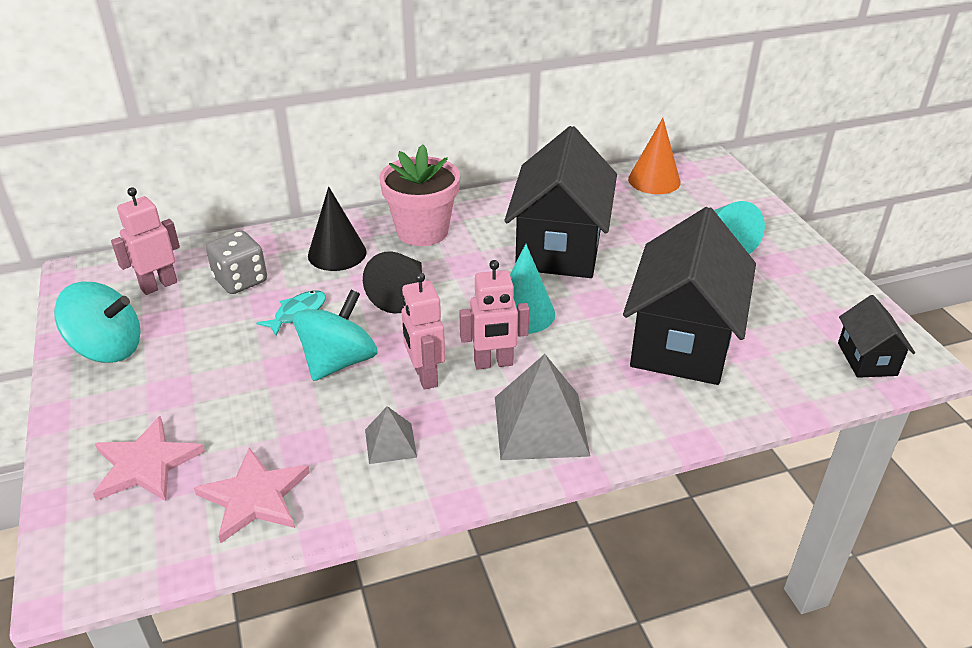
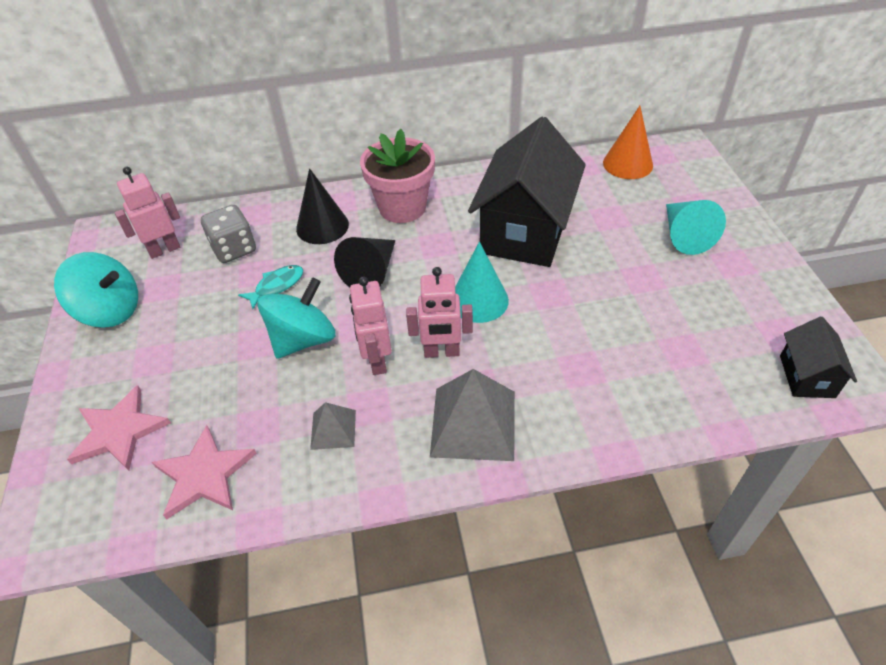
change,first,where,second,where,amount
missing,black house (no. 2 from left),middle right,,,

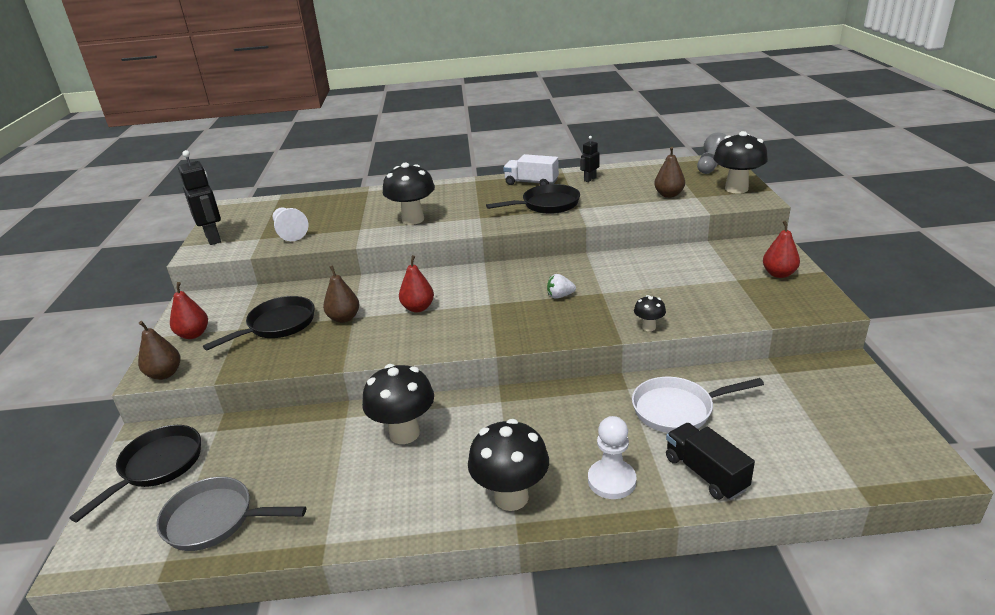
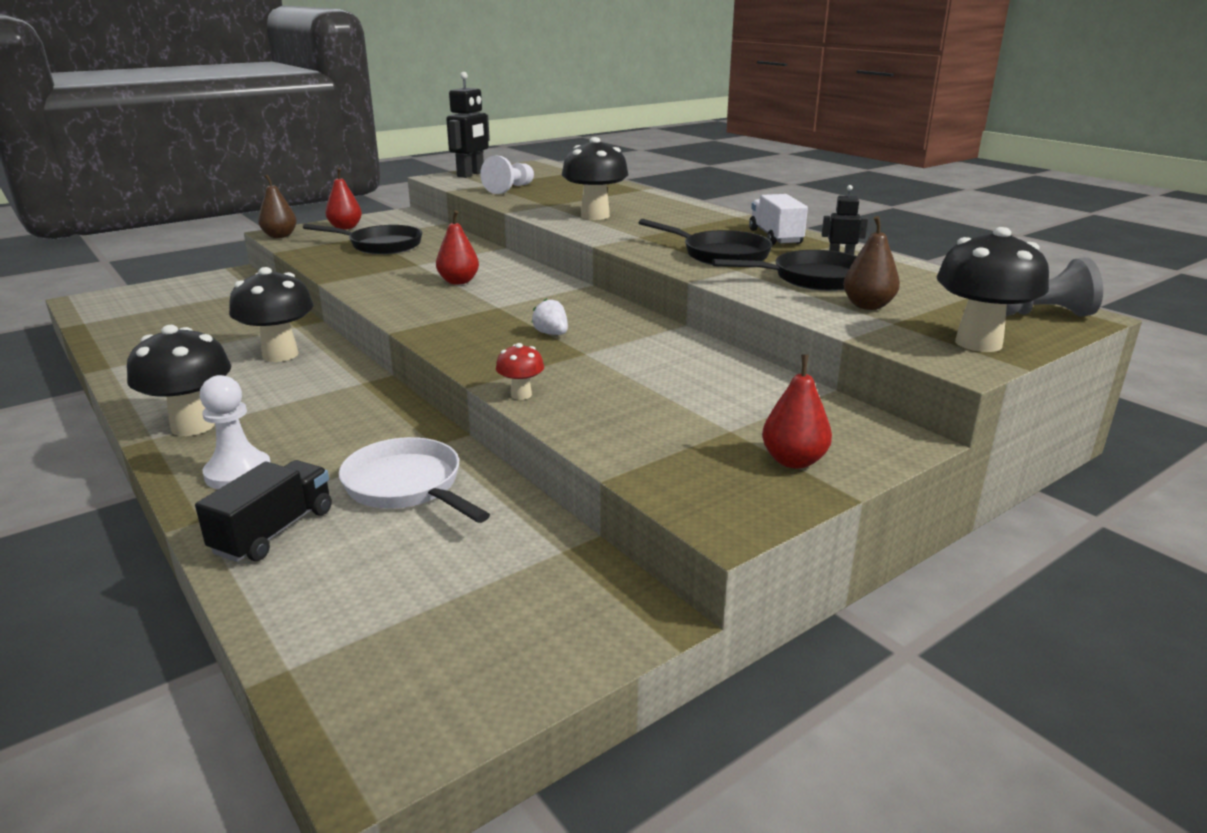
change,first,where,second,where,amount
missing,grey pan,bottom left,,,
missing,brown pear (no. 2 from left),centre,,,
relocated,black pan (no. 1 from left in the first image),bottom left,black pan (no. 3 from left),top centre,
colour,black mushroom (no. 4 from left),centre,red mushroom,centre,

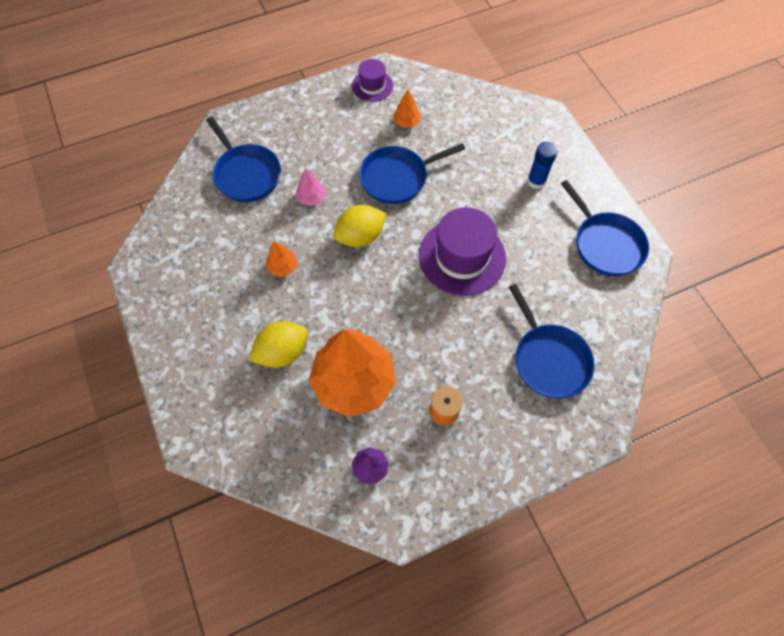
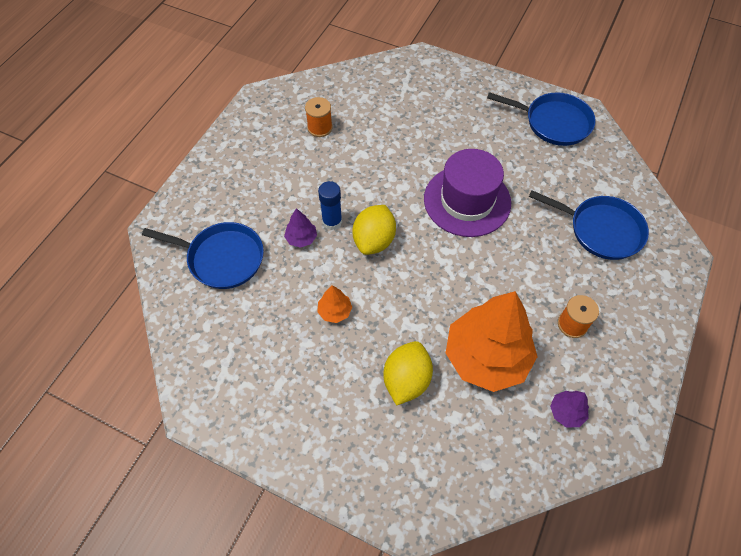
change,first,where,second,where,amount
missing,purple hat (no. 1 from left),top centre,,,
missing,blue pan (no. 2 from left),top centre,,,
relocated,blue glue stick,top right,,centre,
exchanged,orange tree (no. 3 from left),top centre,orange spool (no. 1 from left),top centre,
colour,pink tree,top centre,purple tree (no. 1 from left),centre,

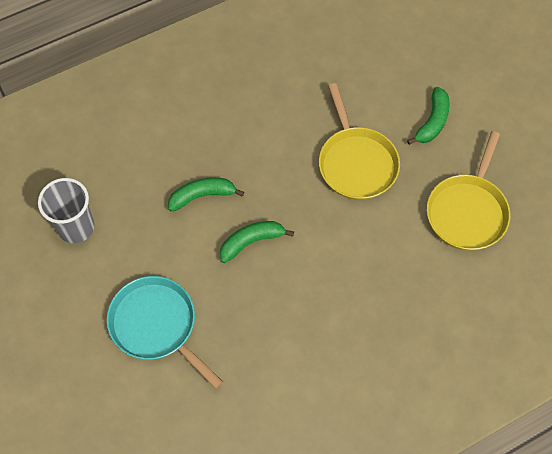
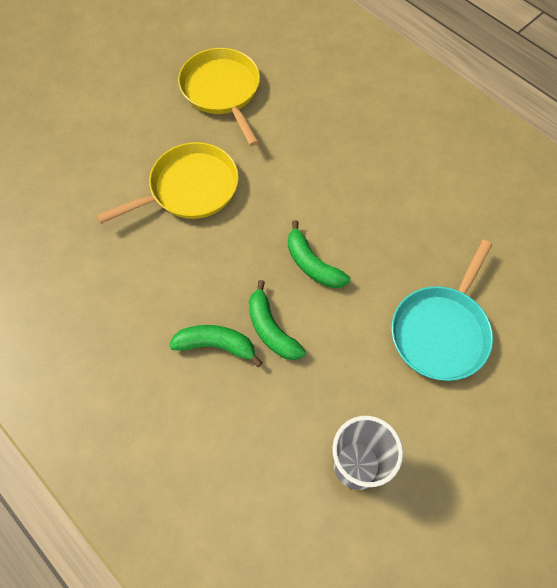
change,first,where,second,where,amount
relocated,green banana (no. 3 from left in the first image),top right,green banana (no. 1 from left),centre,
spun,yellow pan (no. 2 from left),middle right,,top centre,120 degrees counterclockwise

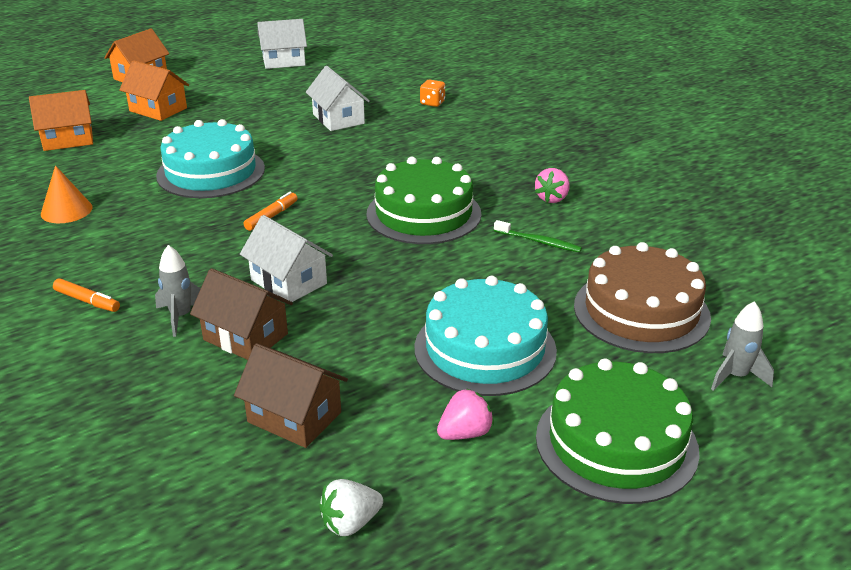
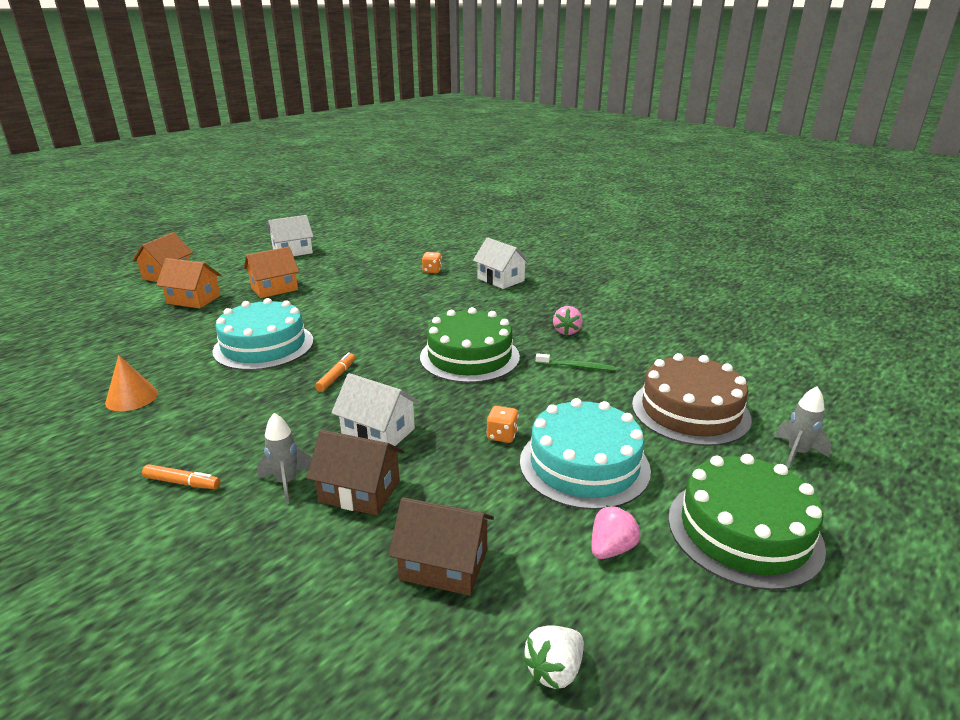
change,first,where,second,where,amount
appeared,,,orange dice (no. 2 from left),centre,
relocated,orange house (no. 1 from left in the first image),top left,orange house (no. 3 from left),middle left,
relocated,white house (no. 3 from left),top centre,,centre,

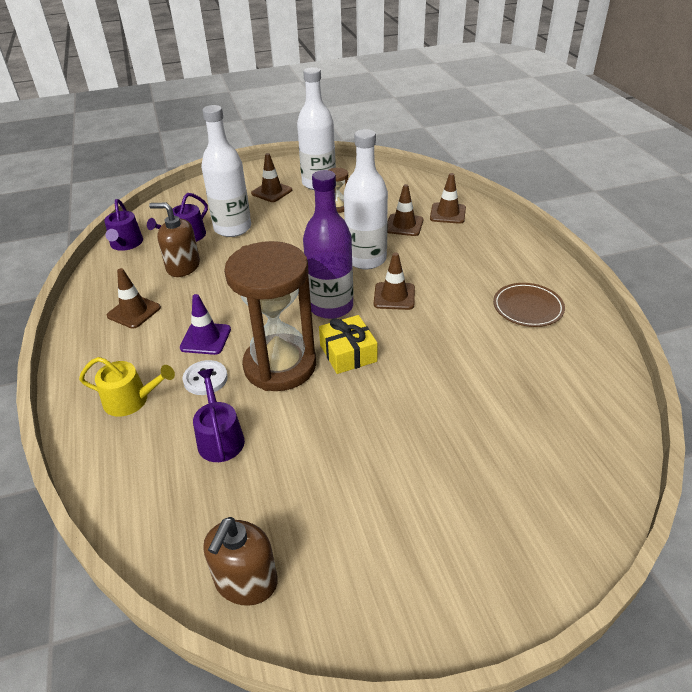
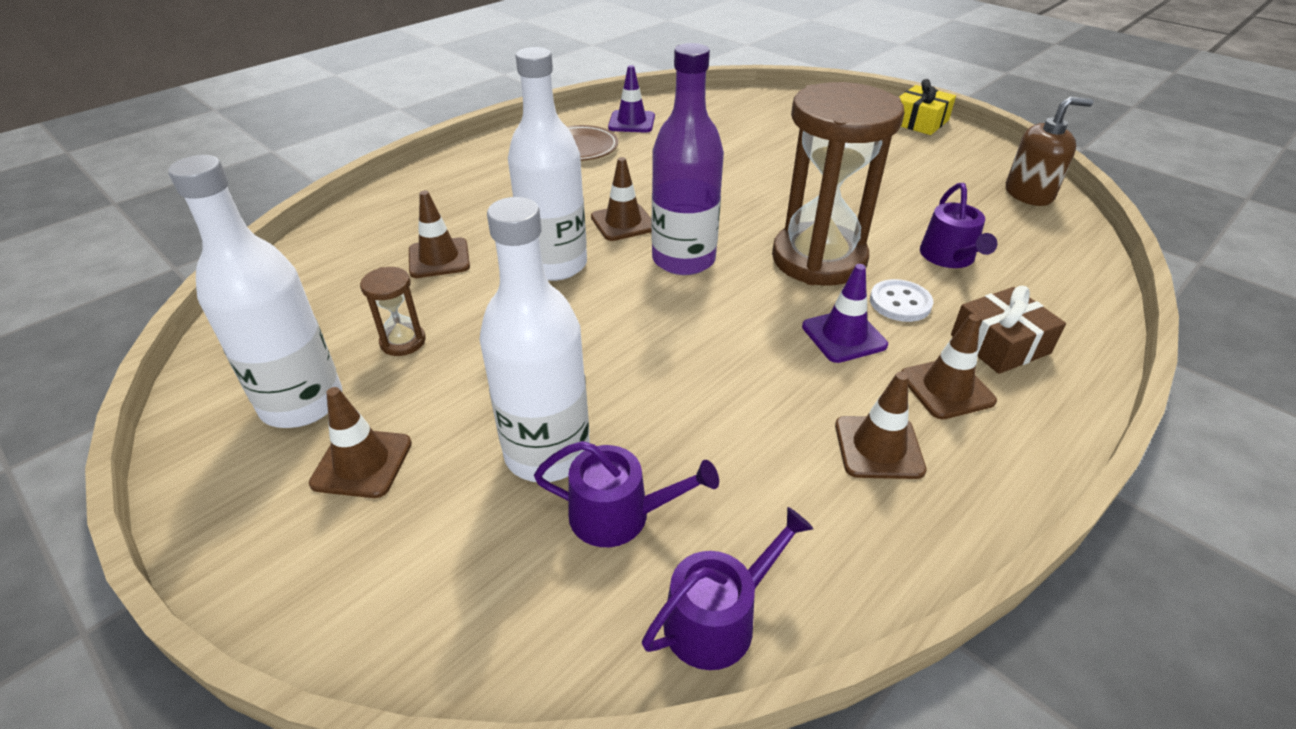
change,first,where,second,where,amount
missing,brown soap dispenser (no. 1 from left),middle left,,,
appeared,,,purple traffic cone (no. 1 from left),top centre,
relocated,yellow gift,centre,,top right,
relocated,brown traffic cone (no. 5 from left),top centre,,middle right,
exchanged,yellow watering can,middle left,brown gift,middle right,
spun,purple watering can (no. 3 from left),middle left,,top right,45 degrees counterclockwise

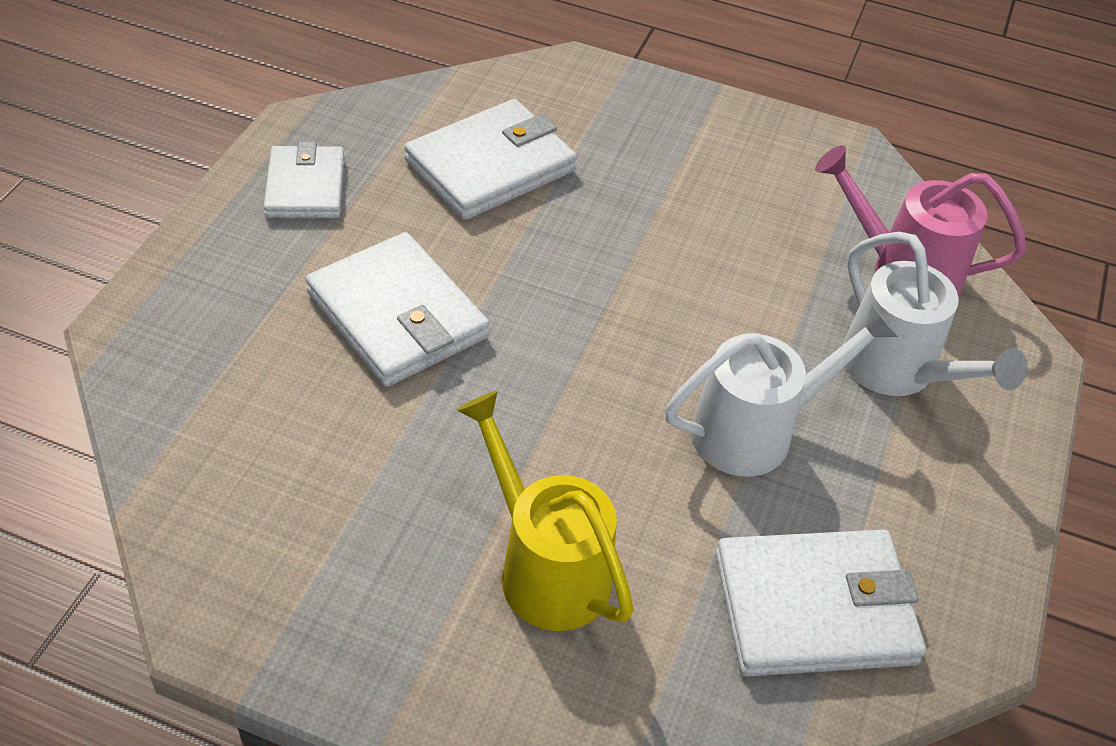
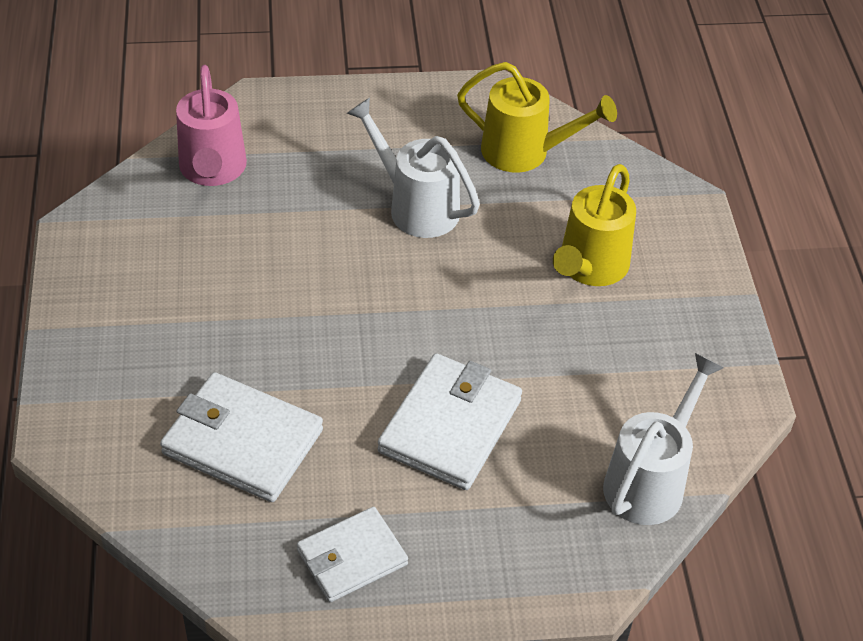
change,first,where,second,where,amount
relocated,white watering can (no. 2 from left),middle right,,bottom right,
exchanged,white wallet (no. 4 from left),bottom right,yellow watering can (no. 1 from left),top centre,

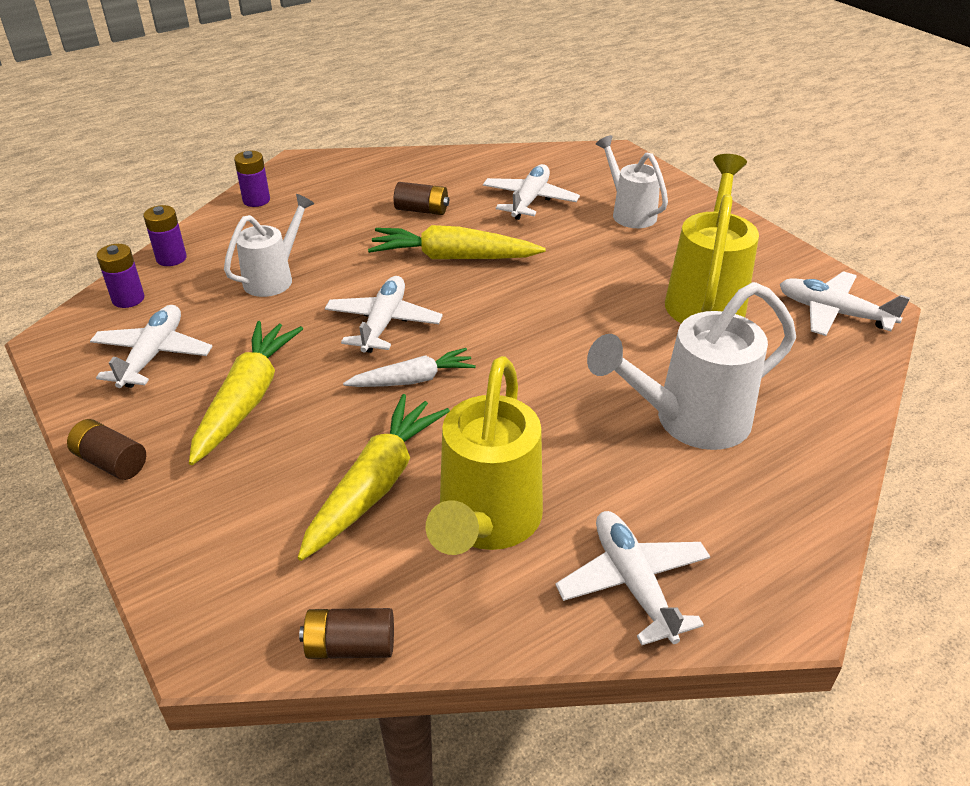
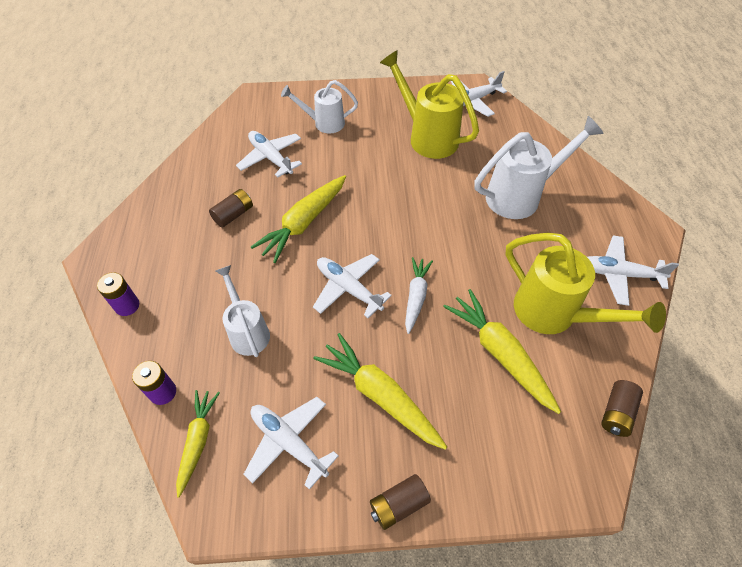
change,first,where,second,where,amount
exchanged,purple battery (no. 1 from left),middle left,yellow carrot (no. 1 from left),bottom left,
spun,white watering can (no. 3 from left),middle right,,top right,120 degrees counterclockwise

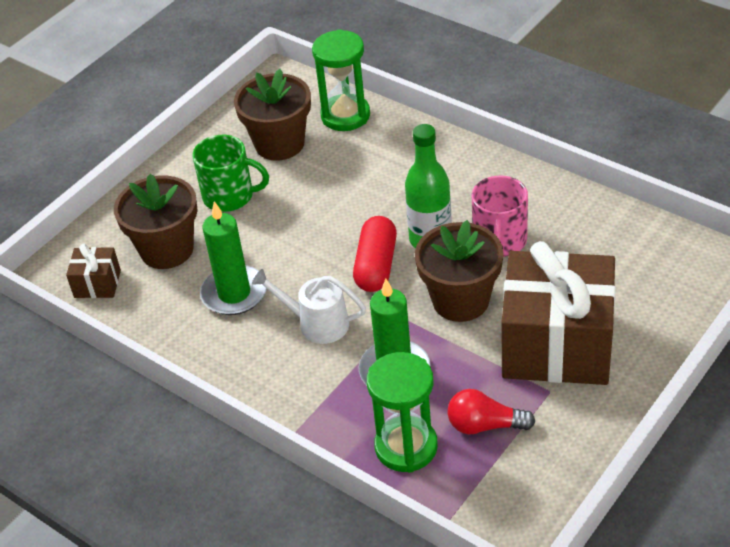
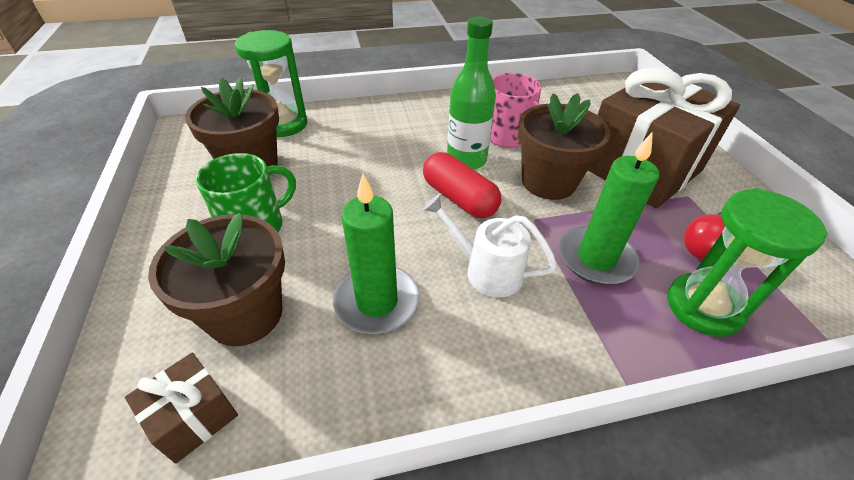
change,first,where,second,where,amount
spun,white watering can,centre,,centre,60 degrees clockwise

